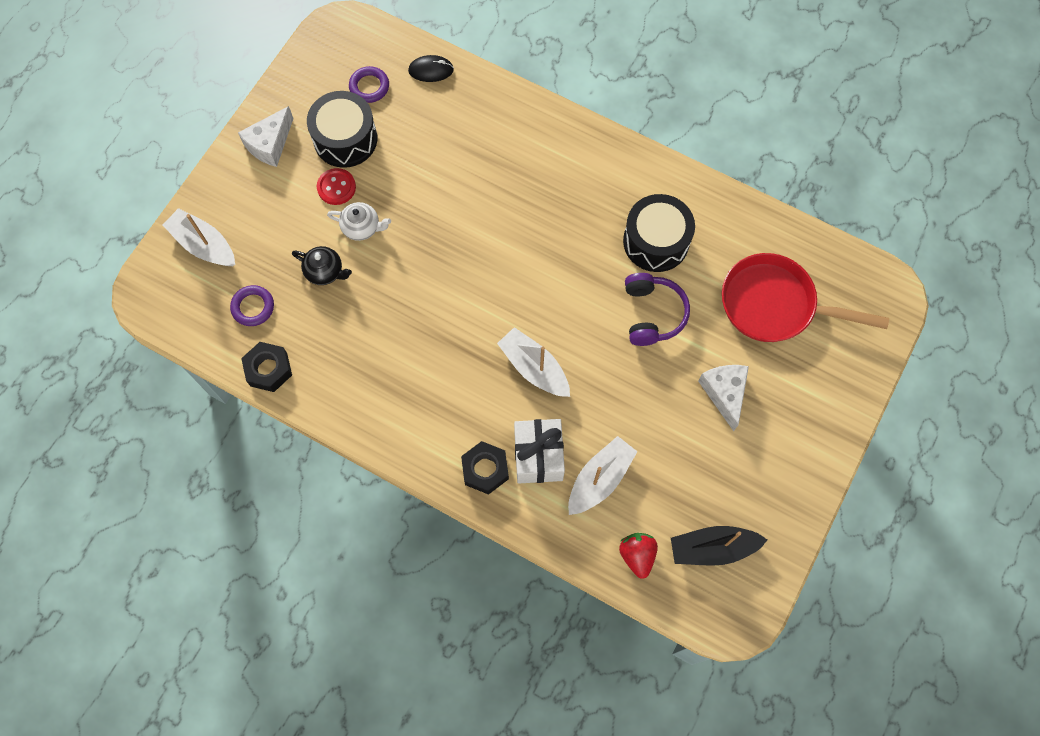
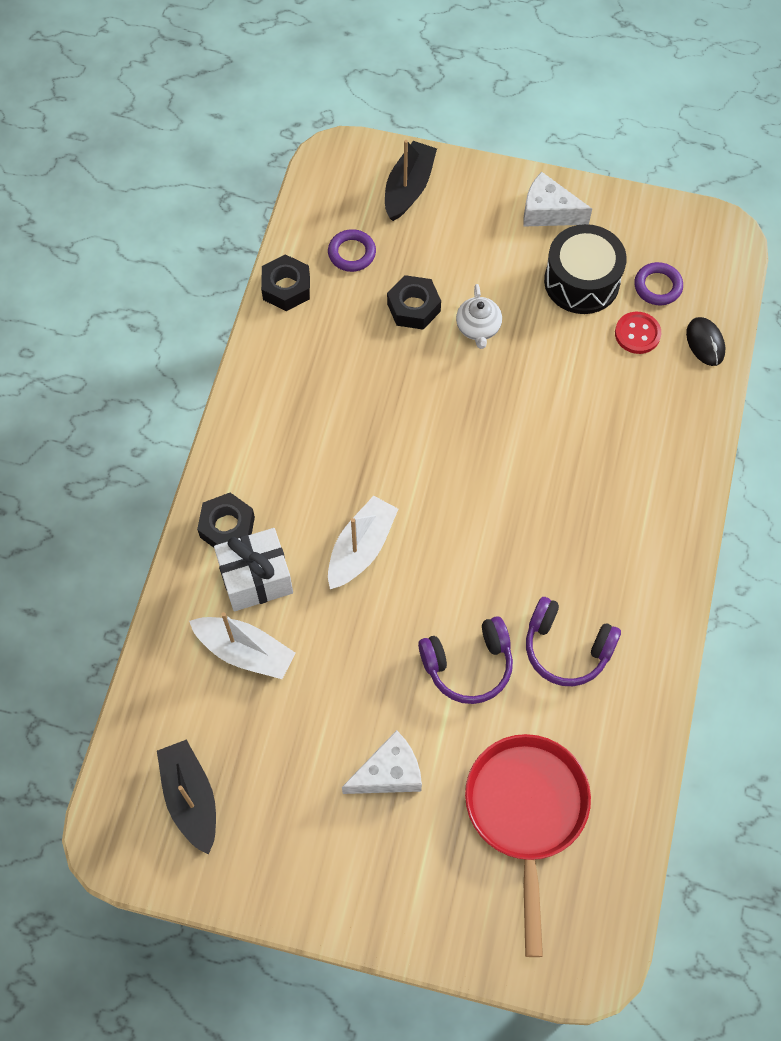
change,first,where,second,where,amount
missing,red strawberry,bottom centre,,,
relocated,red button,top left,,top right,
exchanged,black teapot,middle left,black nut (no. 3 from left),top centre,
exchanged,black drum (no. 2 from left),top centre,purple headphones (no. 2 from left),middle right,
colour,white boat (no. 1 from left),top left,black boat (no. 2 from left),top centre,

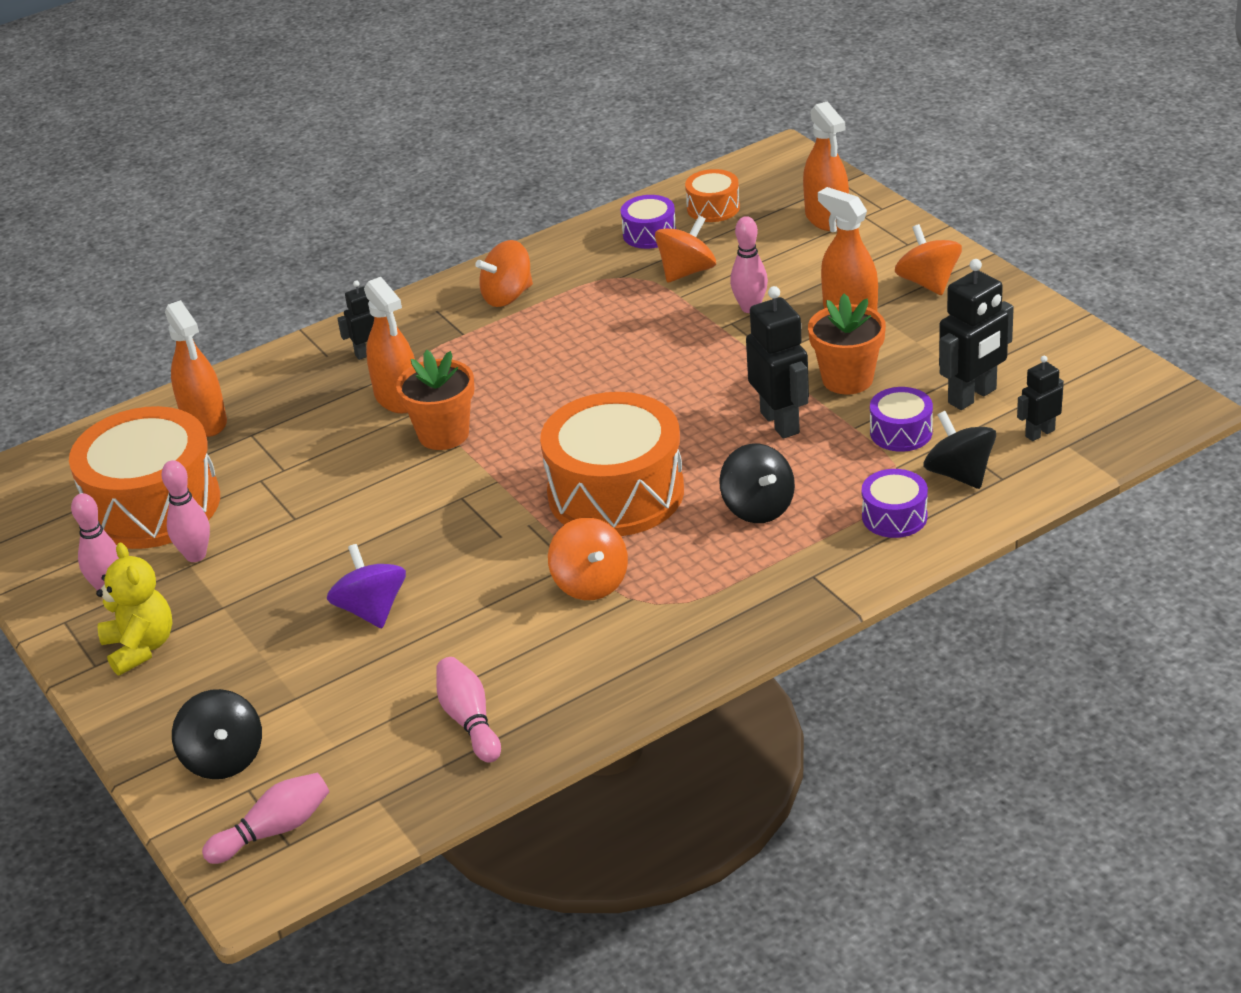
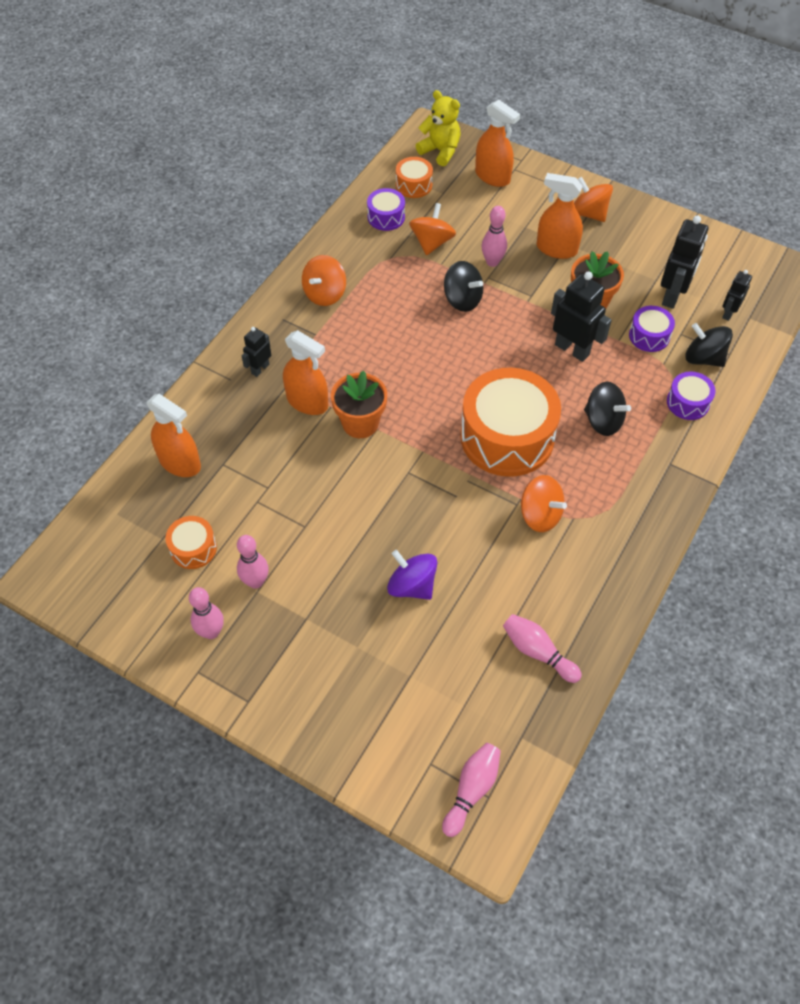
change,first,where,second,where,amount
relocated,yellow teddy bear,middle left,,top centre,
relocated,black spinning top (no. 1 from left),bottom left,,top centre,
size,orange drum (no. 1 from left),middle left,,middle left,x0.46

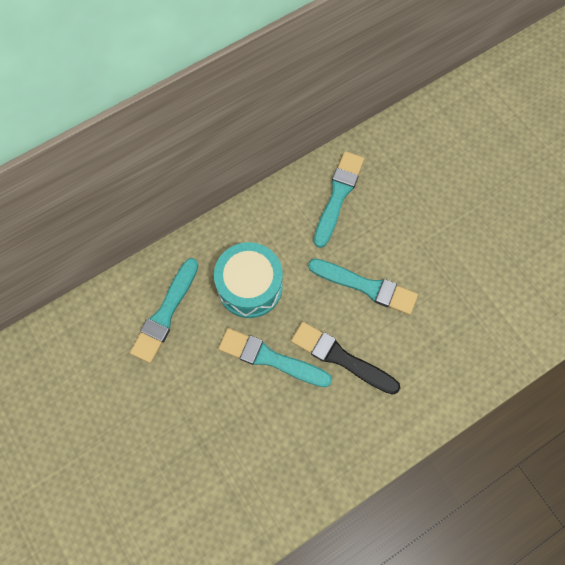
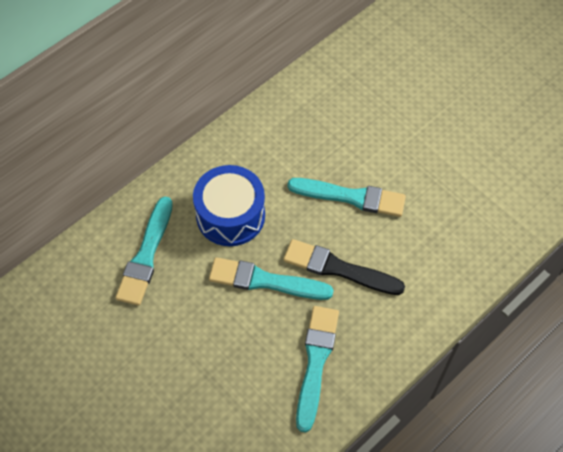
change,first,where,second,where,amount
relocated,turquoise brush (no. 3 from left),centre,,bottom centre,
colour,turquoise drum,centre,blue drum,centre,

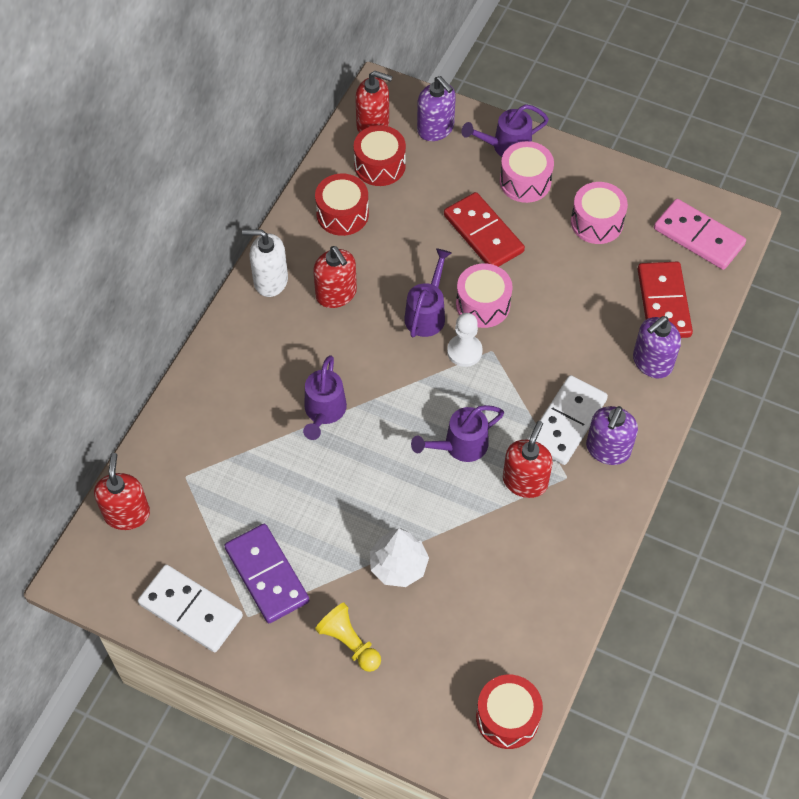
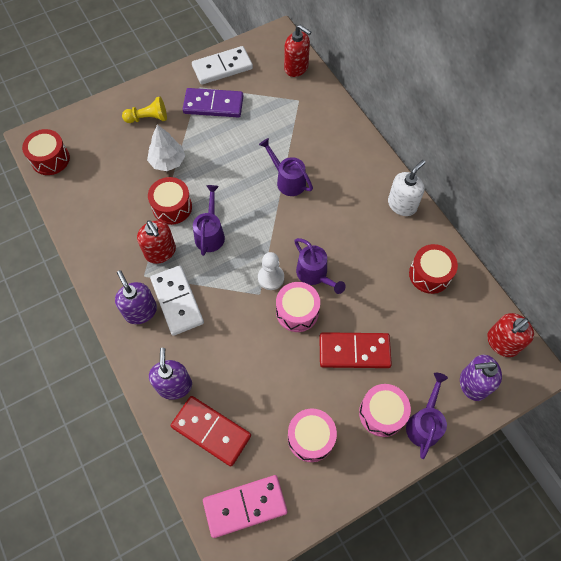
change,first,where,second,where,amount
missing,red soap dispenser (no. 2 from left),centre,,,
relocated,red drum (no. 2 from left),top centre,,middle left,

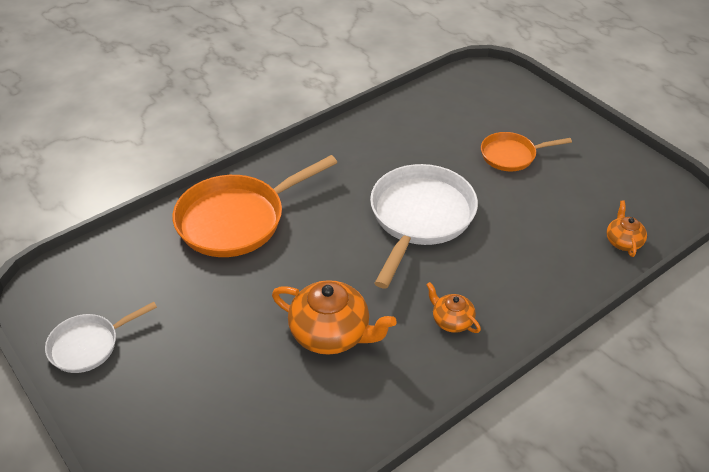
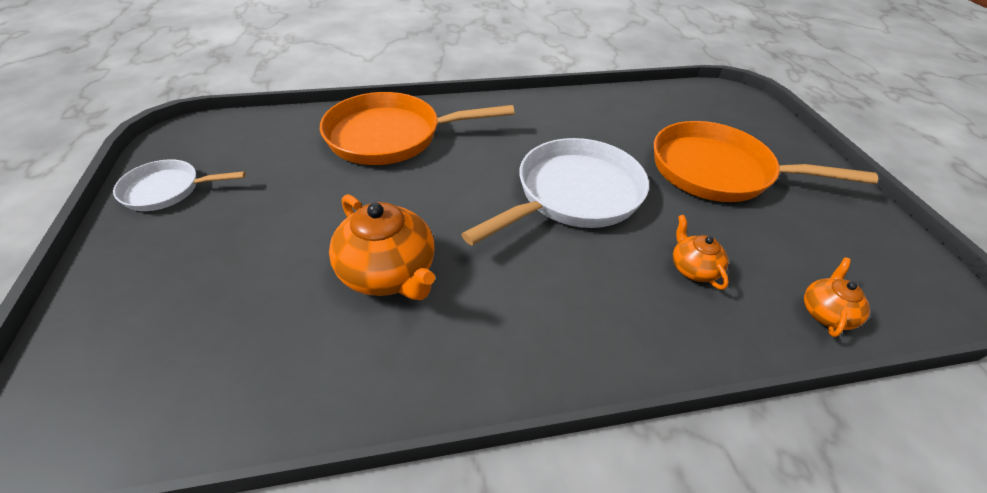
change,first,where,second,where,amount
relocated,orange teapot (no. 2 from left),centre,,middle right,
size,orange pan (no. 2 from left),top right,,top right,x1.80

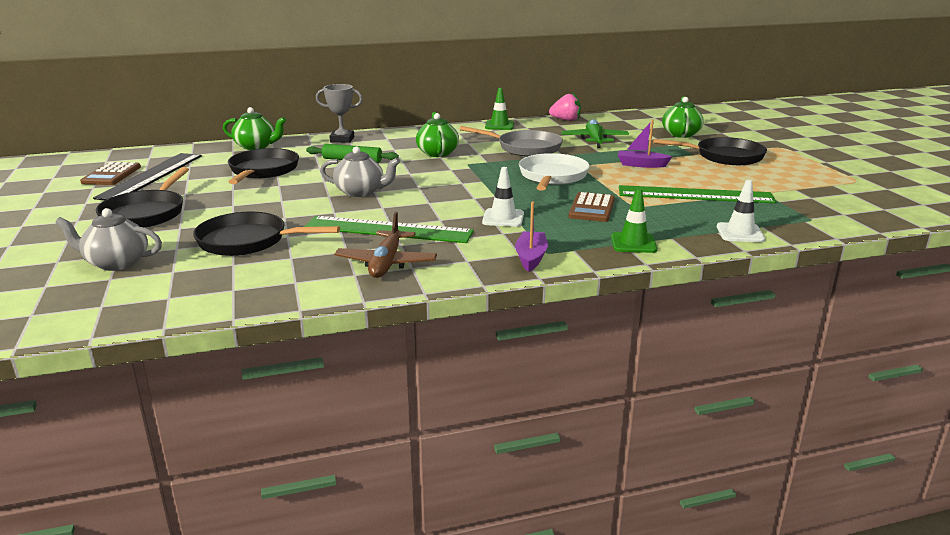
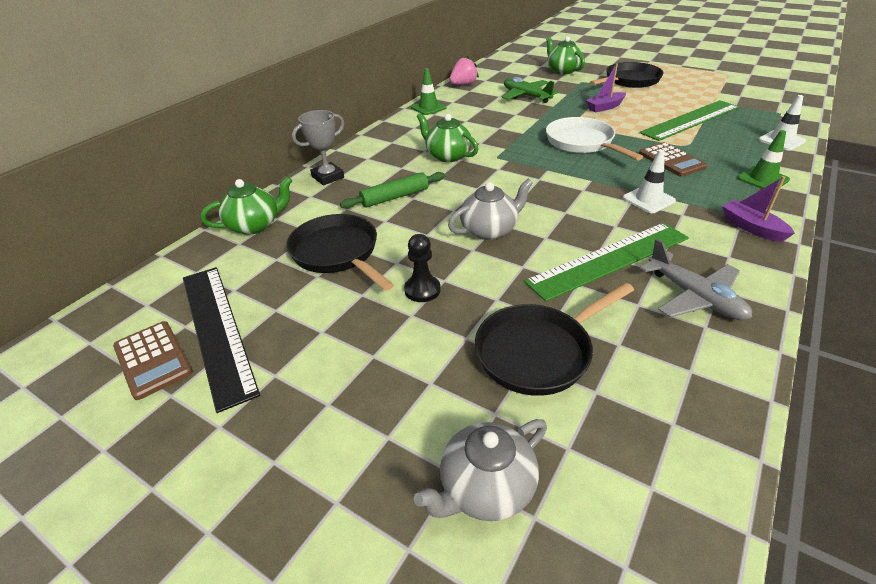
change,first,where,second,where,amount
missing,black pan (no. 1 from left),middle left,,,
missing,grey pan,top centre,,,
appeared,,,black pawn,centre,
colour,brown plane,centre,grey plane,middle right,

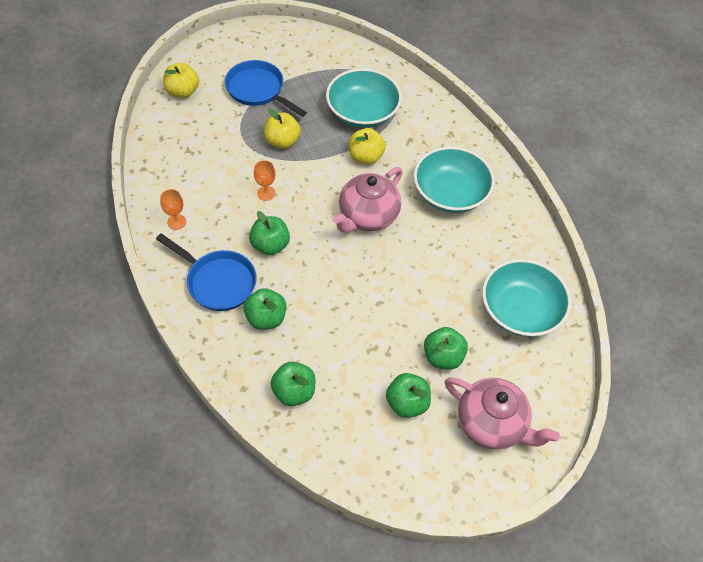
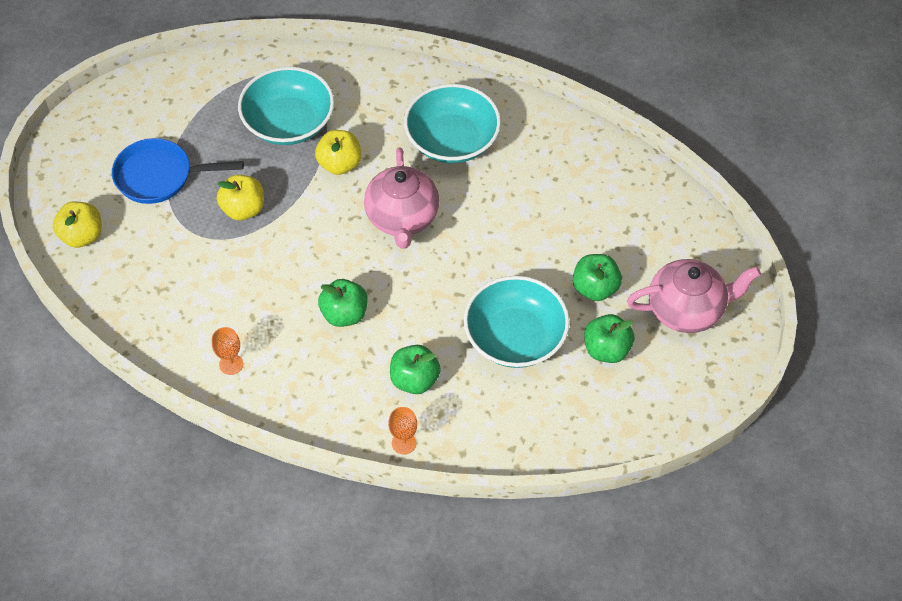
change,first,where,second,where,amount
missing,blue pan (no. 1 from left),middle left,,,
missing,green apple (no. 3 from left),bottom centre,,,
relocated,orange goblet (no. 2 from left),top centre,,bottom centre,
relocated,turquoise bowl (no. 3 from left),middle right,,centre,

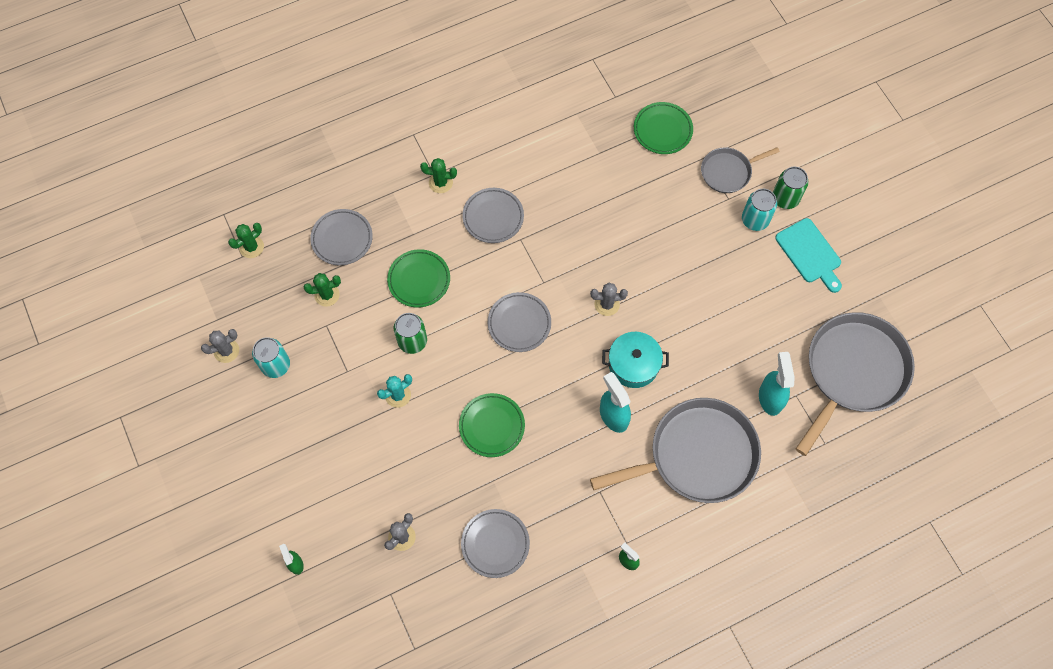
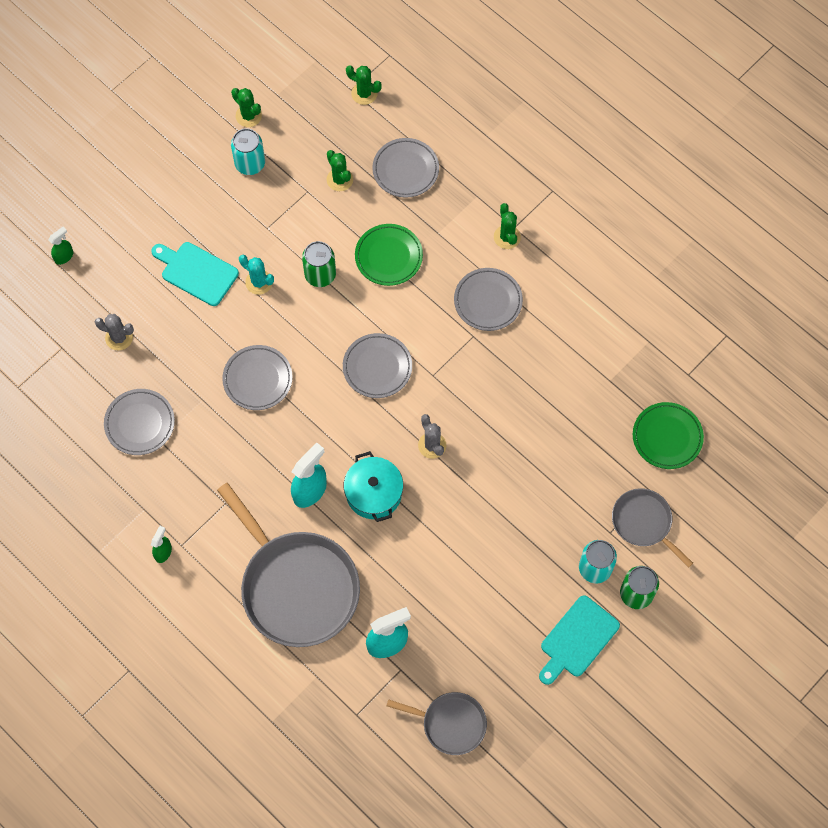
change,first,where,second,where,amount
appeared,,,turquoise cutting board (no. 1 from left),top left,
colour,grey cactus (no. 1 from left),middle left,green cactus (no. 1 from left),top left,
colour,green plate (no. 2 from left),centre,grey plate (no. 2 from left),middle left,
size,grey pan (no. 3 from left in the first image),middle right,grey pan (no. 2 from left),bottom centre,x0.52

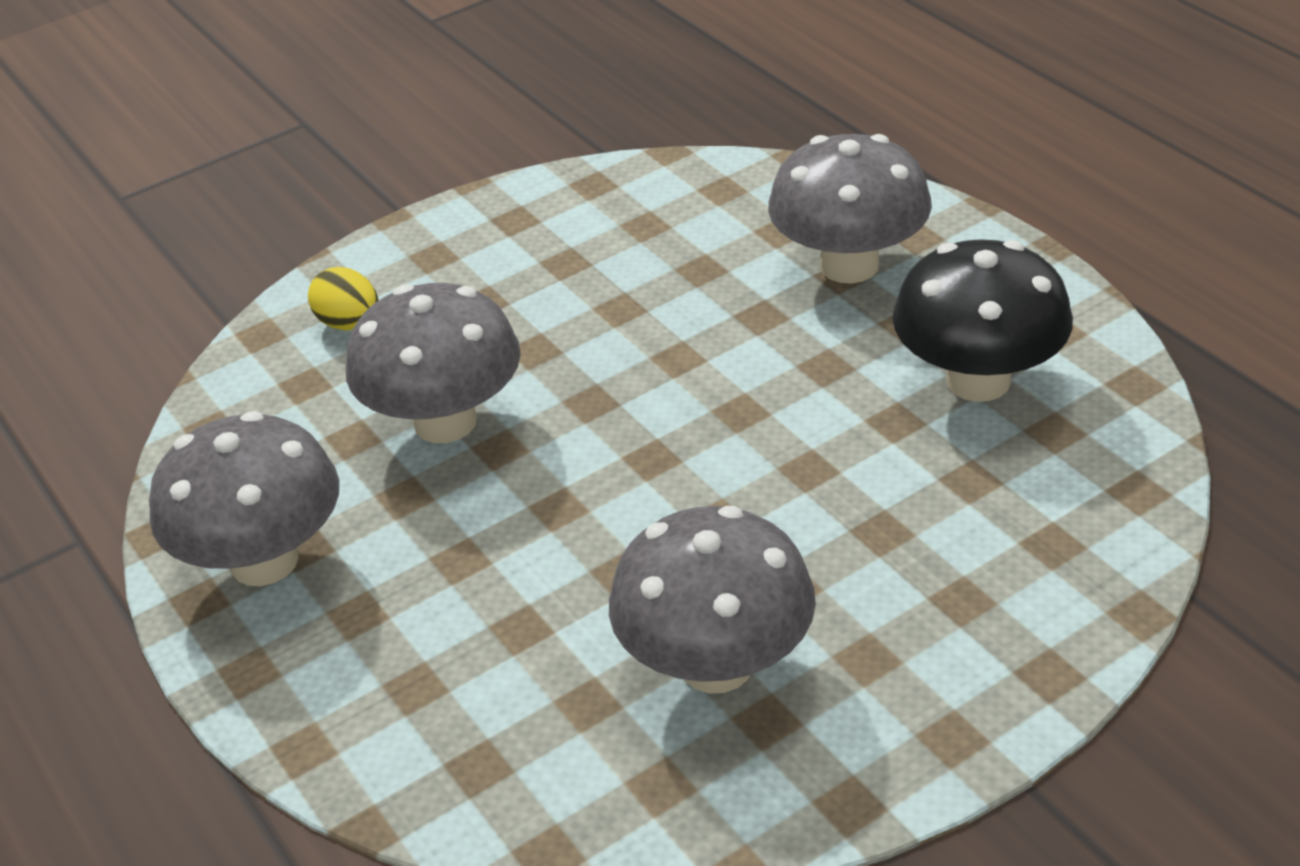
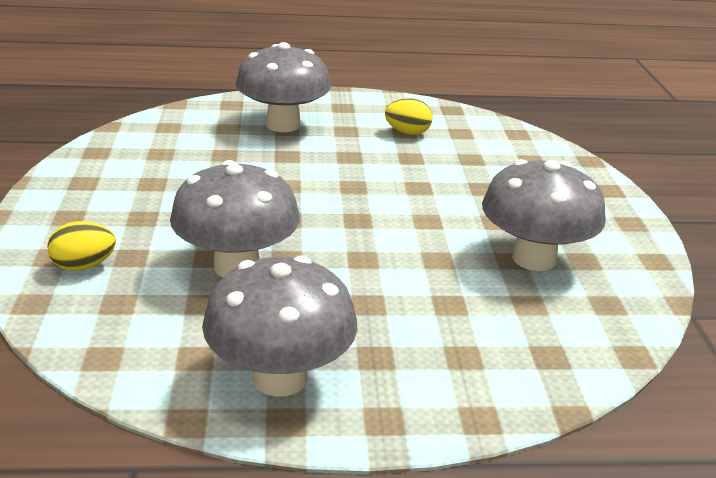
change,first,where,second,where,amount
exchanged,black mushroom,middle right,yellow egg (no. 2 from left),top centre,

